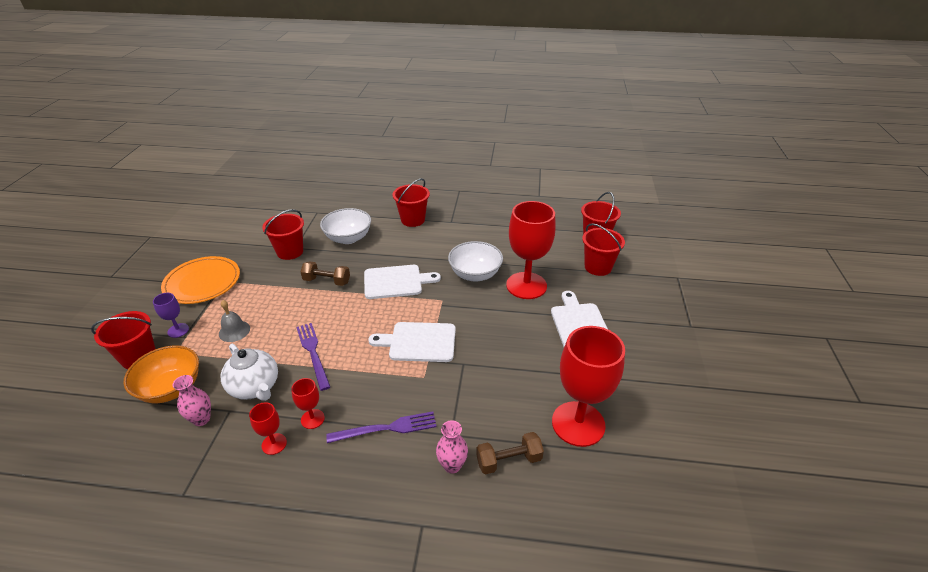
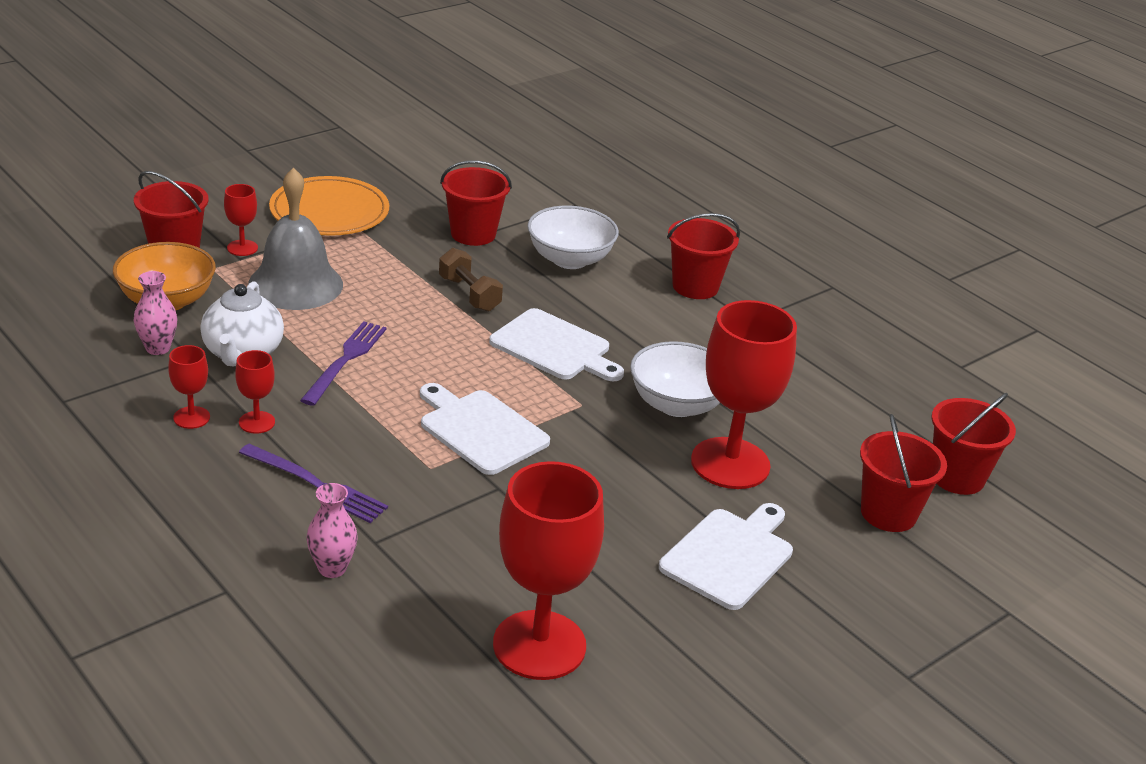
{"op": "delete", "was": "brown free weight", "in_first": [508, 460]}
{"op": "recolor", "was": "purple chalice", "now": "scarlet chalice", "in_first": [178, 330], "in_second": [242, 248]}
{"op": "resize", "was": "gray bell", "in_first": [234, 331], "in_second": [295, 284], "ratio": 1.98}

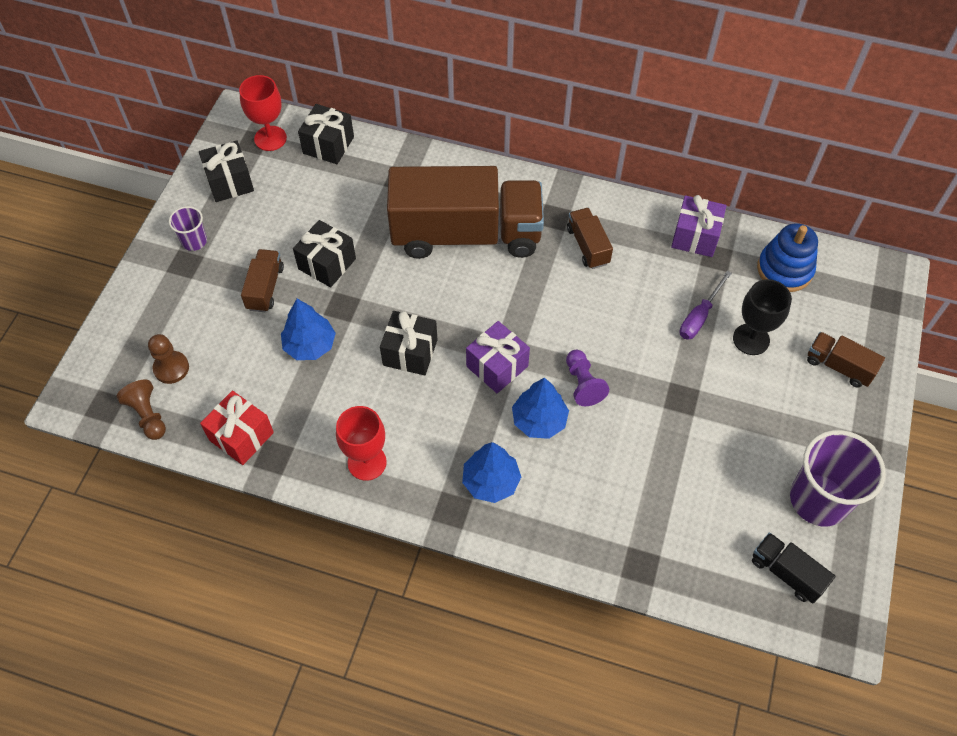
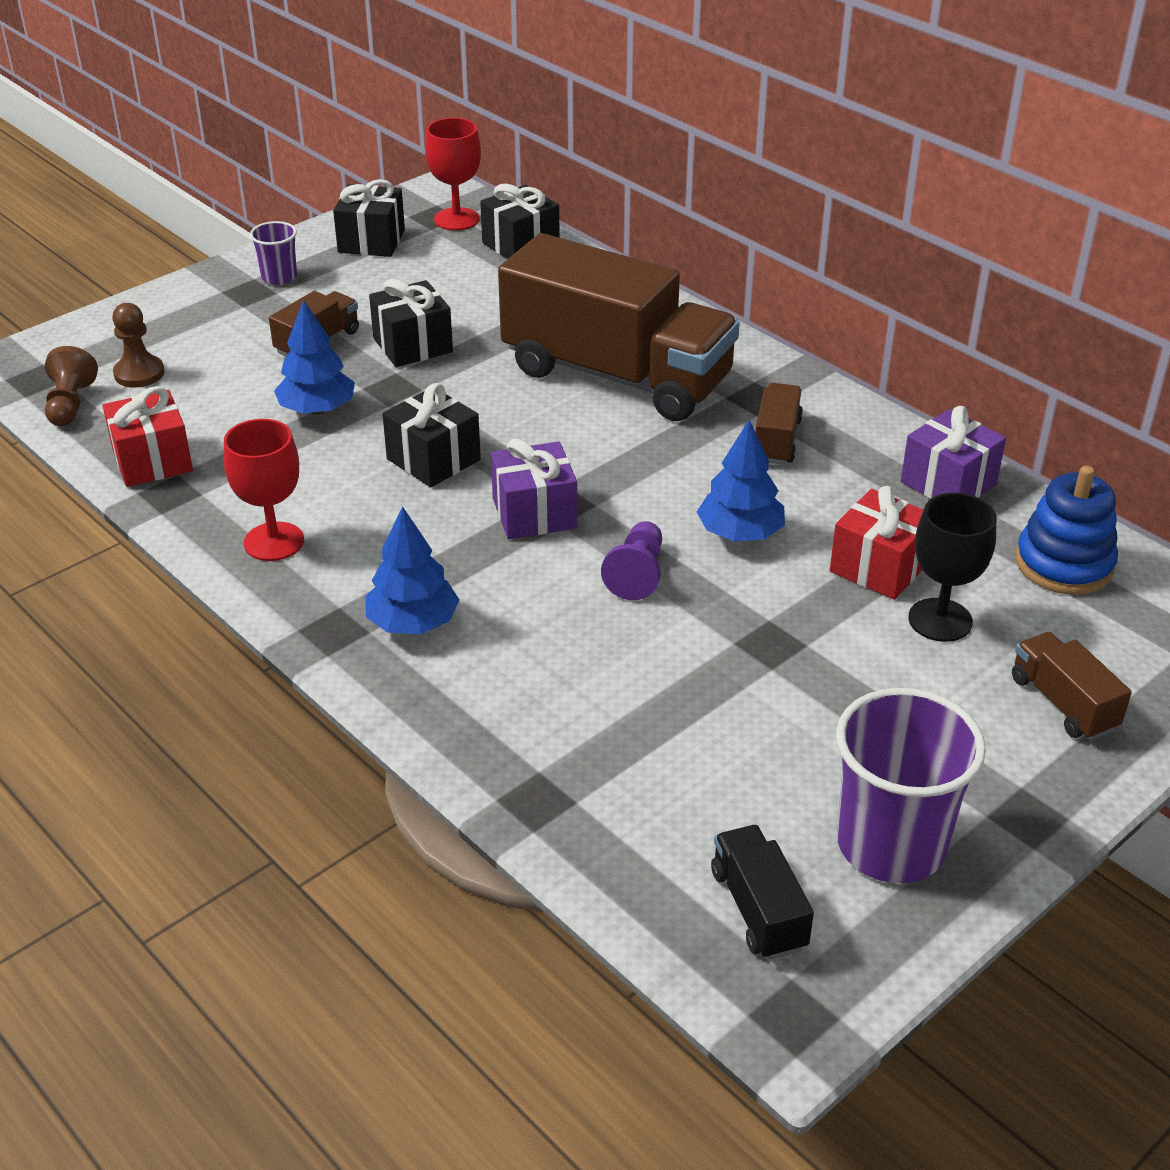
{"op": "move", "was": "blue toy tree", "in_first": [539, 420], "in_second": [740, 534]}
{"op": "replace", "was": "purple flat screwdriver", "now": "scarlet gift", "in_first": [699, 316], "in_second": [879, 567]}

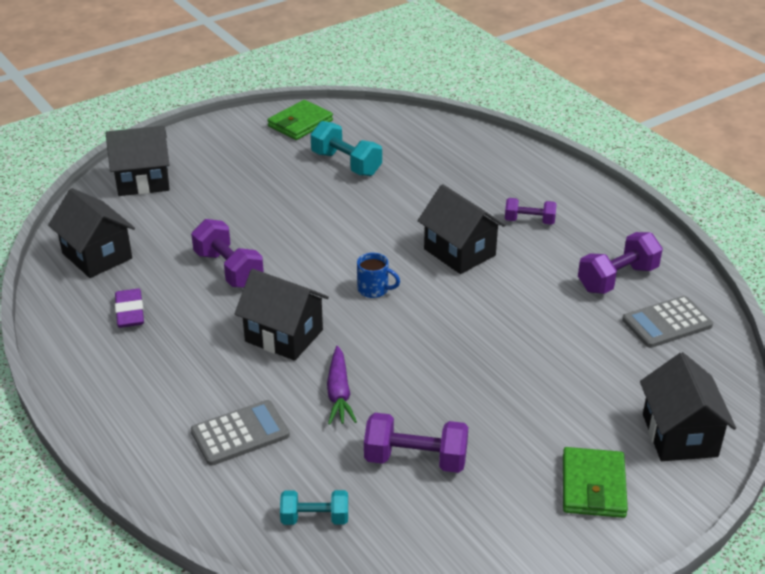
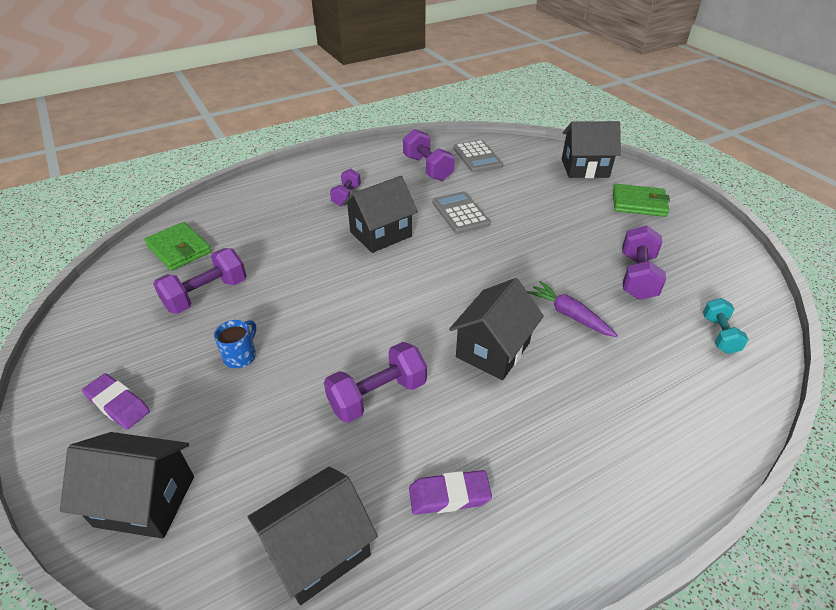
{"op": "insert", "now": "purple pencil eraser", "in_second": [118, 404]}
{"op": "move", "was": "gray adding machine", "in_first": [240, 433], "in_second": [460, 213]}
{"op": "move", "was": "leaf-green wallet", "in_first": [300, 123], "in_second": [179, 249]}
{"op": "move", "was": "blue coffee mug", "in_first": [374, 289], "in_second": [241, 355]}
{"op": "recolor", "was": "teal free weight", "now": "purple free weight", "in_first": [346, 164], "in_second": [206, 295]}
{"op": "rotate", "was": "jet-black toy house", "in_first": [143, 181], "in_second": [145, 501], "clockwise": -75}
{"op": "rotate", "was": "purple carrot", "in_first": [339, 393], "in_second": [569, 315], "clockwise": -135}

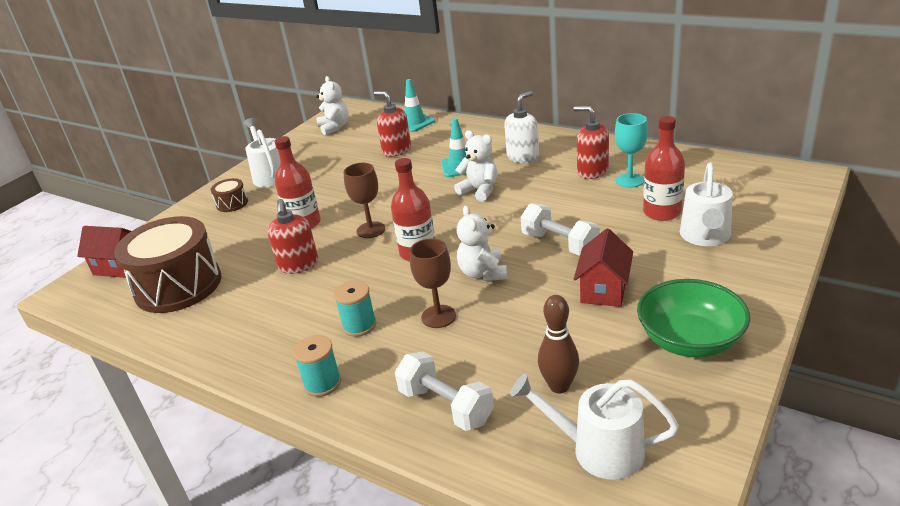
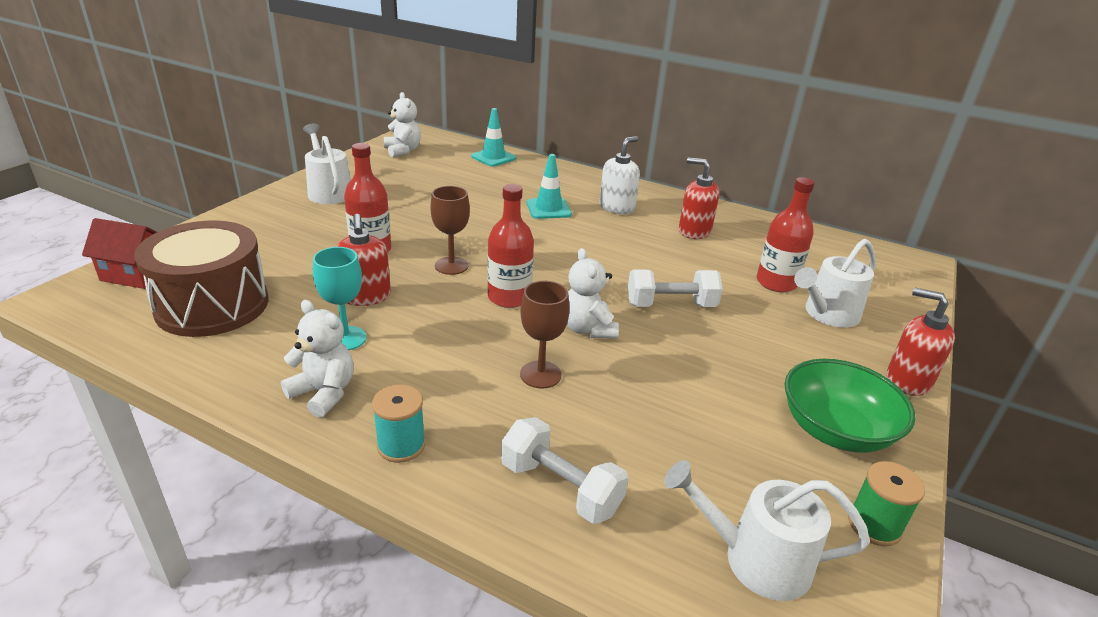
{"op": "delete", "was": "brown drum", "in_first": [232, 203]}
{"op": "delete", "was": "teal reel of thread", "in_first": [359, 325]}
{"op": "delete", "was": "brown skittle", "in_first": [559, 386]}
{"op": "delete", "was": "scarlet toy house", "in_first": [603, 290]}
{"op": "insert", "now": "leaf-green reel of thread", "in_second": [874, 525]}
{"op": "move", "was": "scarlet soap pump", "in_first": [396, 150], "in_second": [907, 381]}
{"op": "move", "was": "pure white stuffed bear", "in_first": [479, 191], "in_second": [324, 393]}
{"op": "move", "was": "teal chalice", "in_first": [629, 180], "in_second": [346, 338]}
{"op": "rotate", "was": "pure white free weight", "in_first": [560, 244], "in_second": [671, 305], "clockwise": -45}
{"op": "rotate", "was": "pure white watering can", "in_first": [705, 236], "in_second": [827, 314], "clockwise": 45}

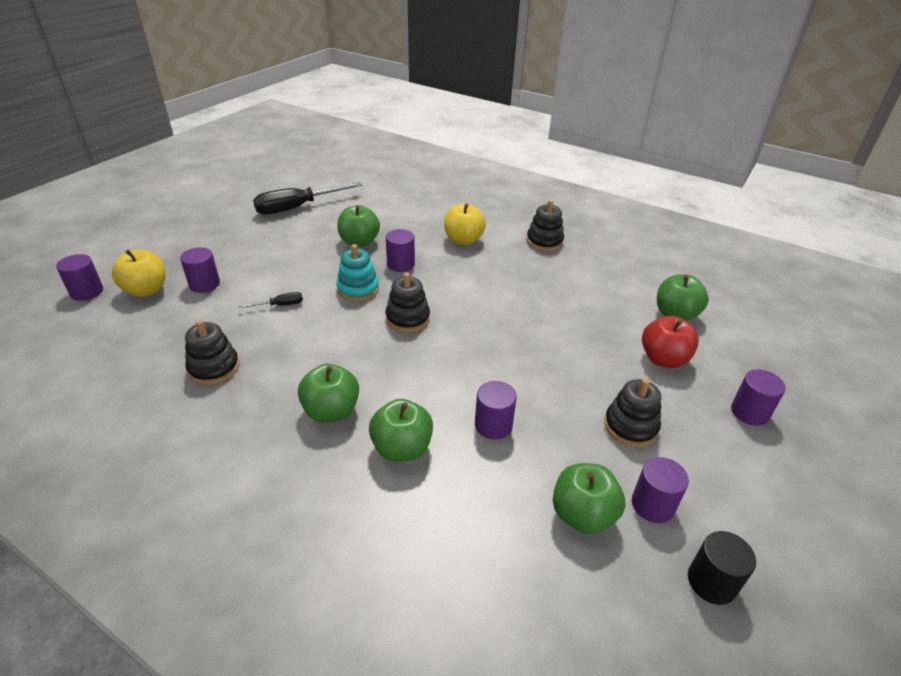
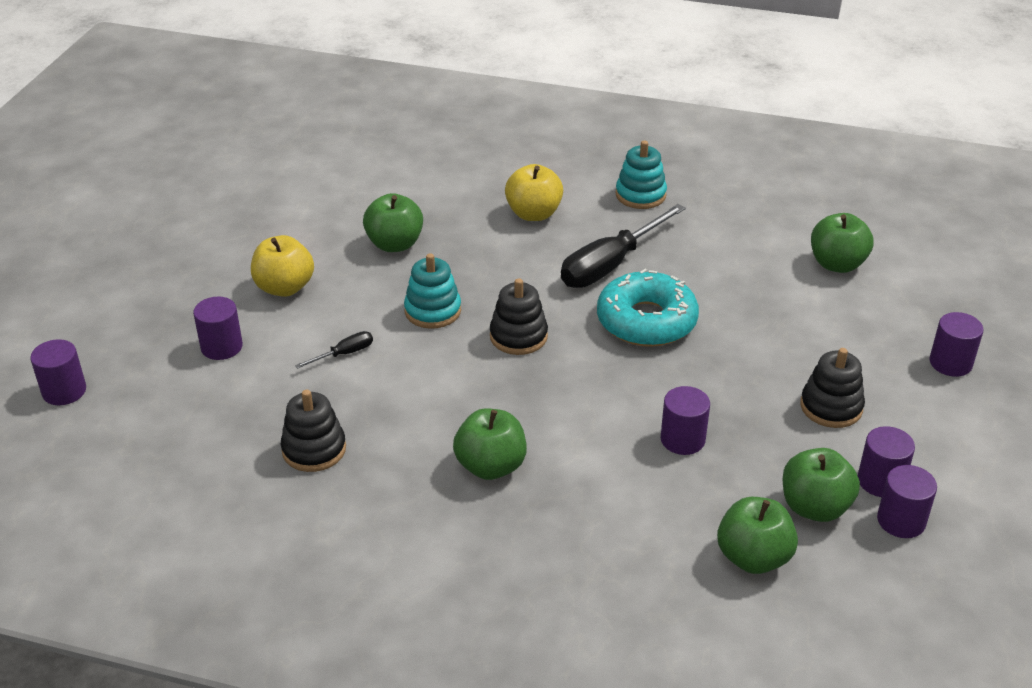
{"op": "delete", "was": "scarlet toy apple", "in_first": [663, 359]}
{"op": "delete", "was": "jet-black cylinder", "in_first": [711, 582]}
{"op": "insert", "now": "teal donut", "in_second": [646, 321]}
{"op": "move", "was": "golden toy apple", "in_first": [146, 290], "in_second": [284, 287]}
{"op": "move", "was": "jet-black flat screwdriver", "in_first": [297, 207], "in_second": [610, 265]}
{"op": "move", "was": "leaf-green toy apple", "in_first": [402, 448], "in_second": [753, 557]}
{"op": "move", "was": "purple cylinder", "in_first": [401, 264], "in_second": [901, 520]}
{"op": "recolor", "was": "jet-black ring stacker", "now": "teal ring stacker", "in_first": [544, 241], "in_second": [640, 195]}

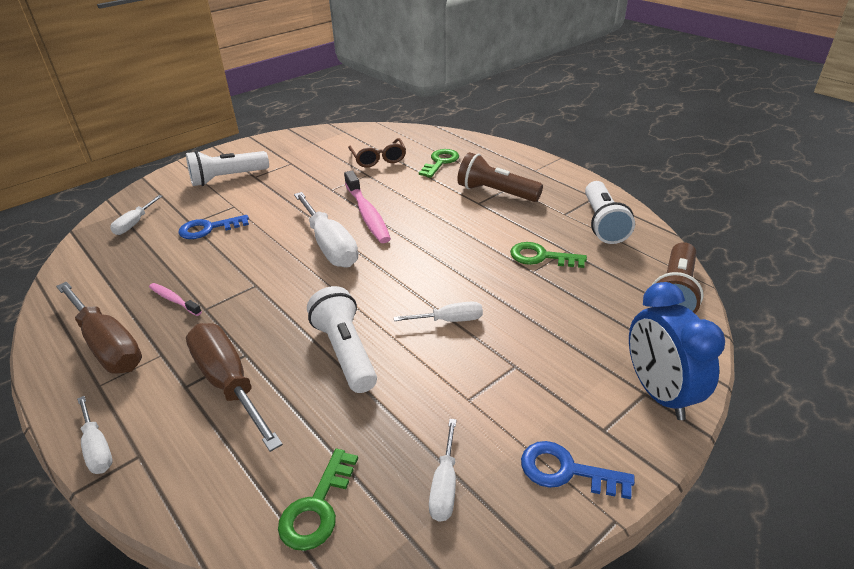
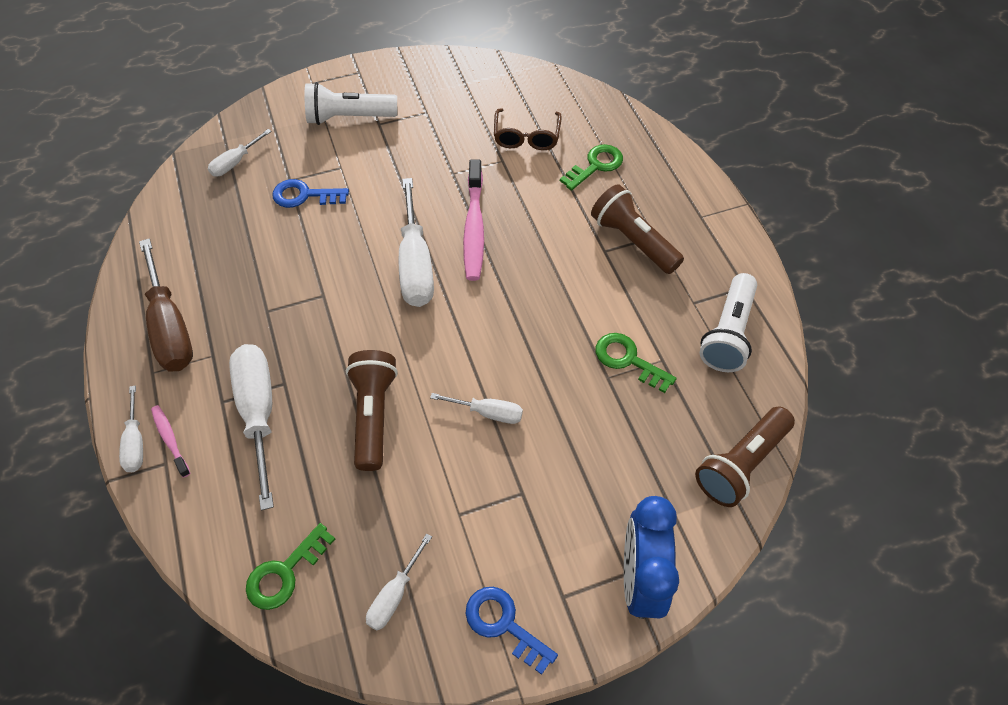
{"op": "move", "was": "rosy tooth brush", "in_first": [174, 300], "in_second": [170, 439]}
{"op": "recolor", "was": "brown flat screwdriver", "now": "pure white flat screwdriver", "in_first": [229, 383], "in_second": [259, 413]}
{"op": "recolor", "was": "pure white pocket torch", "now": "brown pocket torch", "in_first": [345, 351], "in_second": [373, 415]}

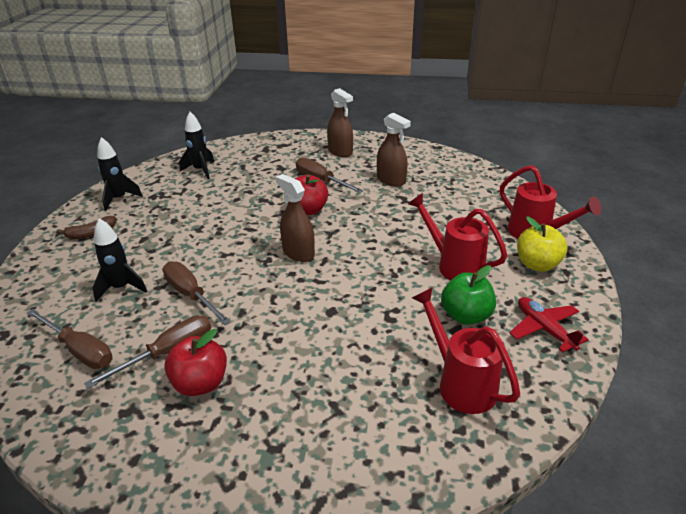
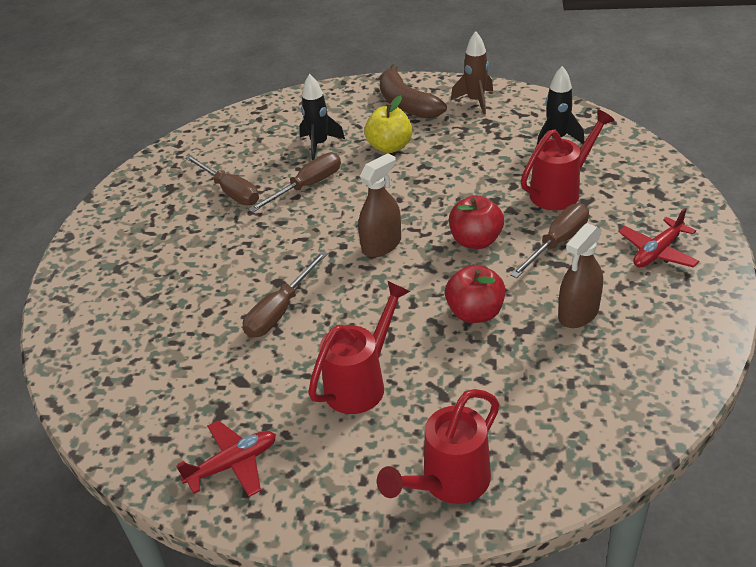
{"op": "delete", "was": "leaf-green toy apple", "in_first": [466, 316]}
{"op": "move", "was": "brown flat screwdriver", "in_first": [79, 350], "in_second": [280, 311]}
{"op": "move", "was": "scarlet toy apple", "in_first": [200, 383], "in_second": [475, 313]}
{"op": "move", "was": "scarlet watering can", "in_first": [461, 383], "in_second": [560, 191]}
{"op": "move", "was": "golden toy apple", "in_first": [537, 264], "in_second": [390, 147]}
{"op": "replace", "was": "brown sprayer", "now": "scarlet toy plane", "in_first": [340, 151], "in_second": [657, 252]}
{"op": "recolor", "was": "jet-black rocket", "now": "brown rocket", "in_first": [119, 199], "in_second": [475, 101]}
{"op": "resize", "was": "brown toy banana", "in_first": [91, 233], "in_second": [406, 104], "ratio": 1.78}

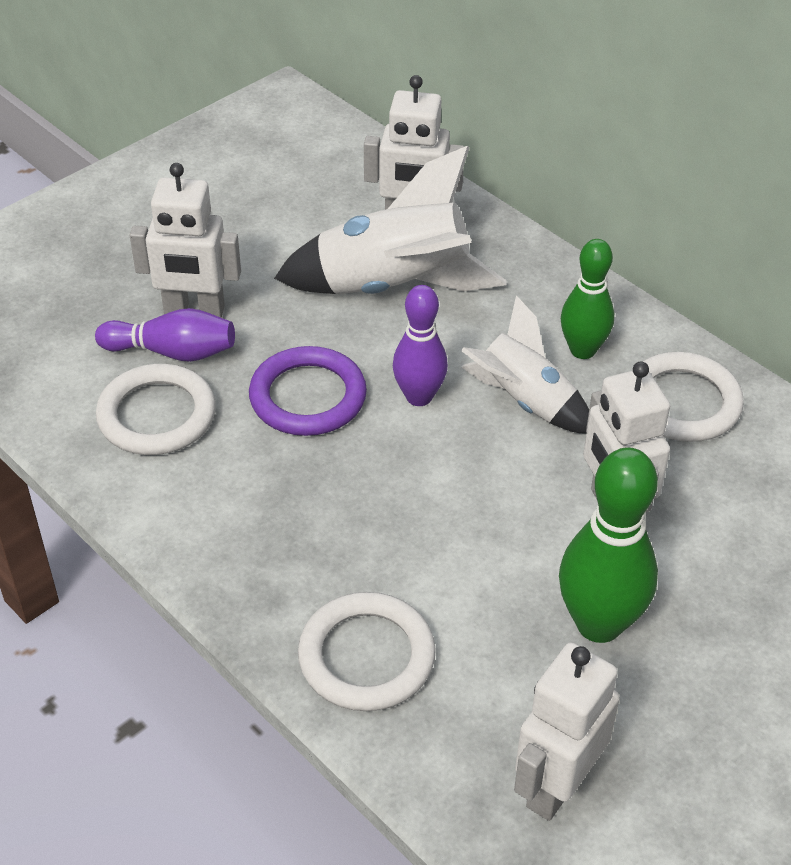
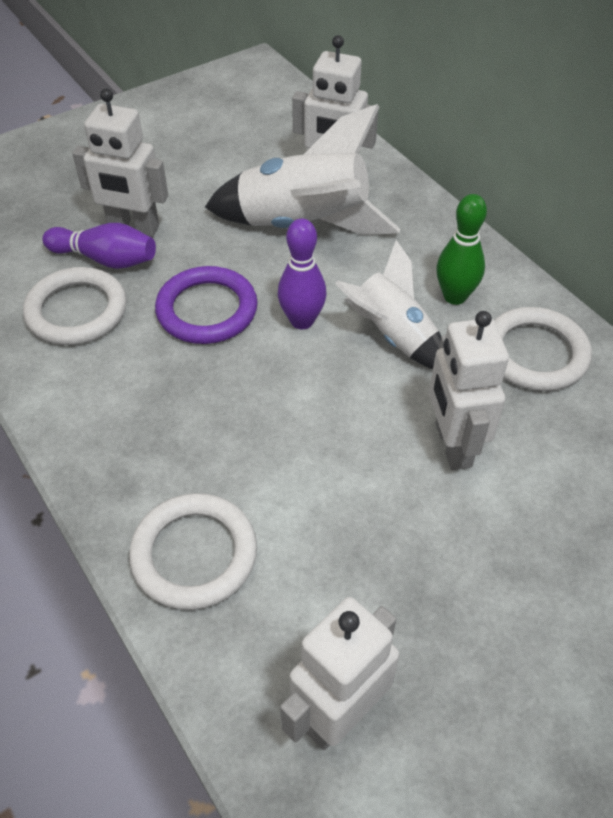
{"op": "delete", "was": "leaf-green skittle", "in_first": [599, 624]}

